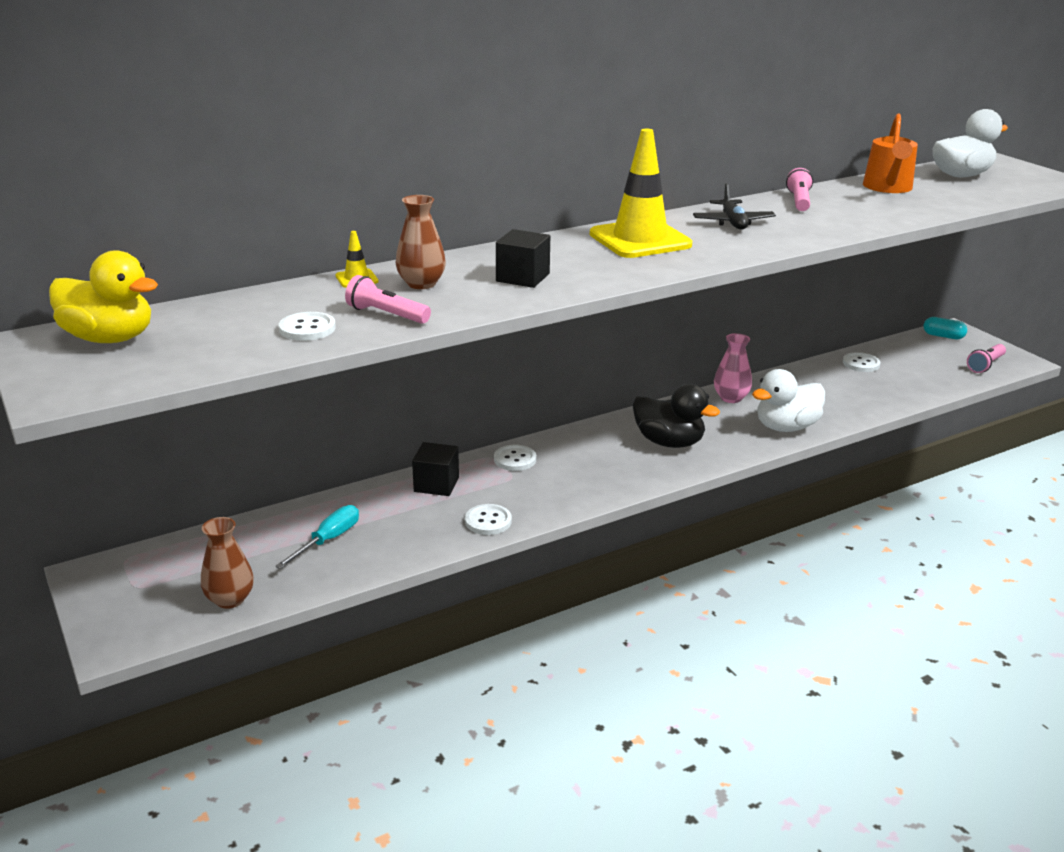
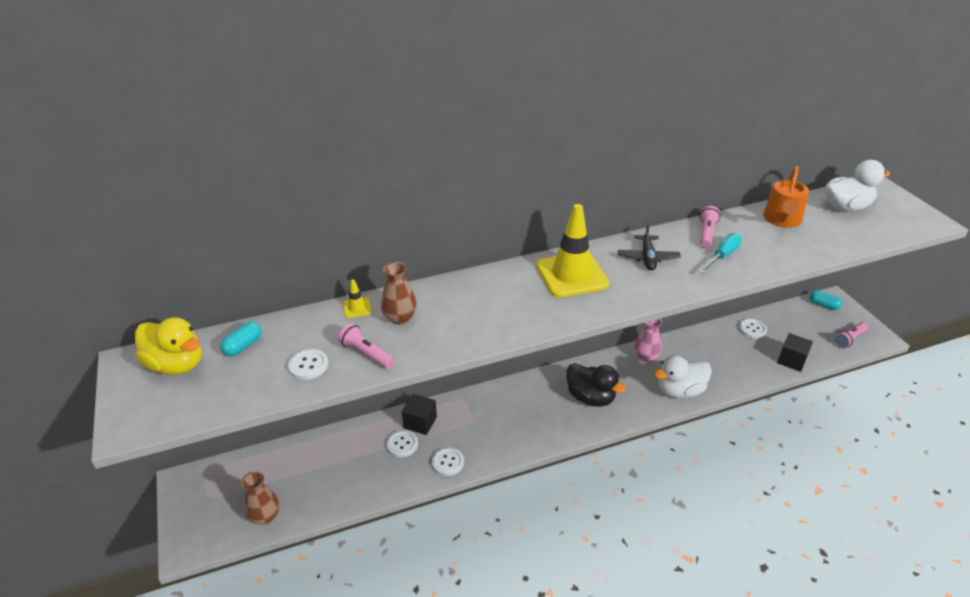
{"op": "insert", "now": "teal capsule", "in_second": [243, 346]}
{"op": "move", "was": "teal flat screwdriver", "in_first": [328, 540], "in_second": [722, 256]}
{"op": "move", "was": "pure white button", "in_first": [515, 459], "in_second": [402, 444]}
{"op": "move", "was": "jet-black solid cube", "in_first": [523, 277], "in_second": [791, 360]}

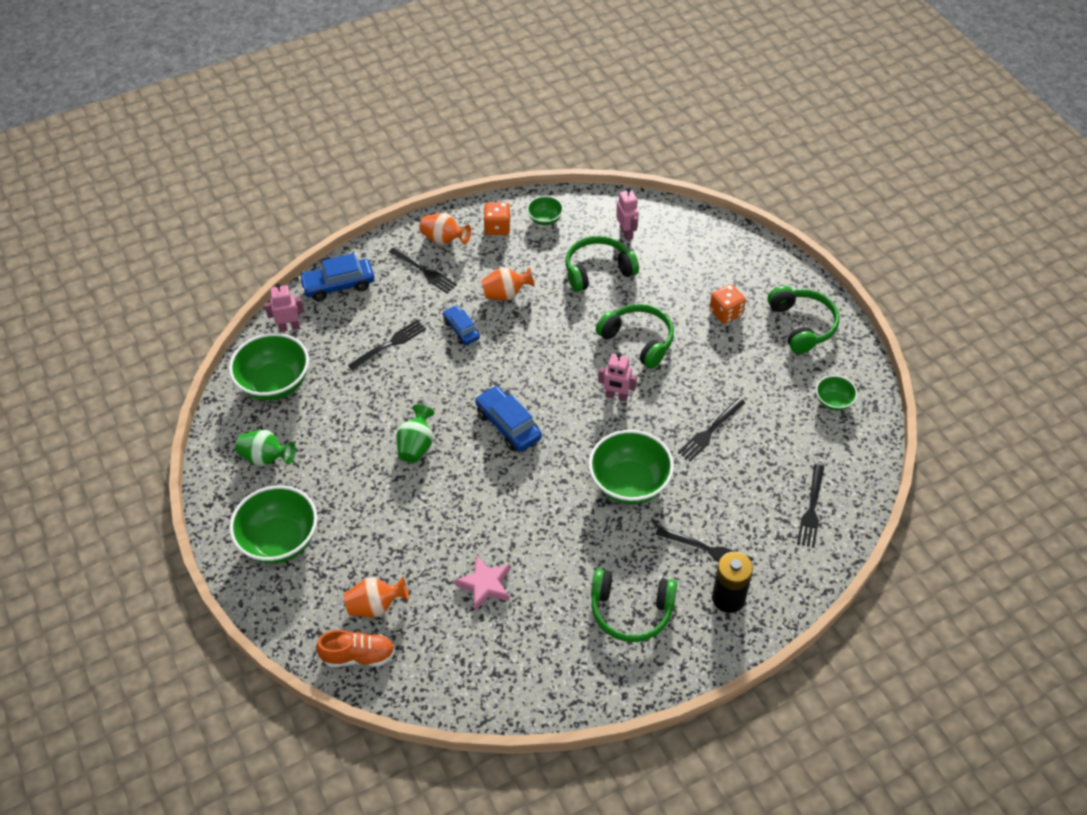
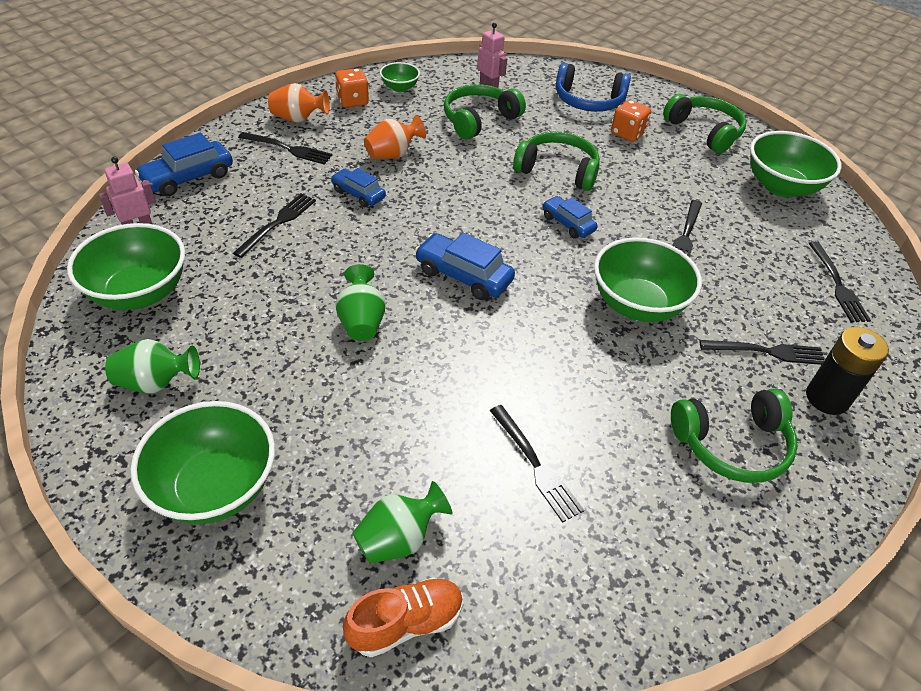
{"op": "insert", "now": "blue headset", "in_second": [588, 101]}
{"op": "replace", "was": "rosy star", "now": "jet-black fork", "in_first": [485, 585], "in_second": [535, 465]}
{"op": "replace", "was": "rosy toy robot", "now": "blue automobile", "in_first": [616, 396], "in_second": [567, 223]}
{"op": "recolor", "was": "orange-coloured flower vase", "now": "leaf-green flower vase", "in_first": [376, 606], "in_second": [398, 539]}
{"op": "resize", "was": "leaf-green serving bowl", "in_first": [833, 402], "in_second": [781, 187], "ratio": 1.95}

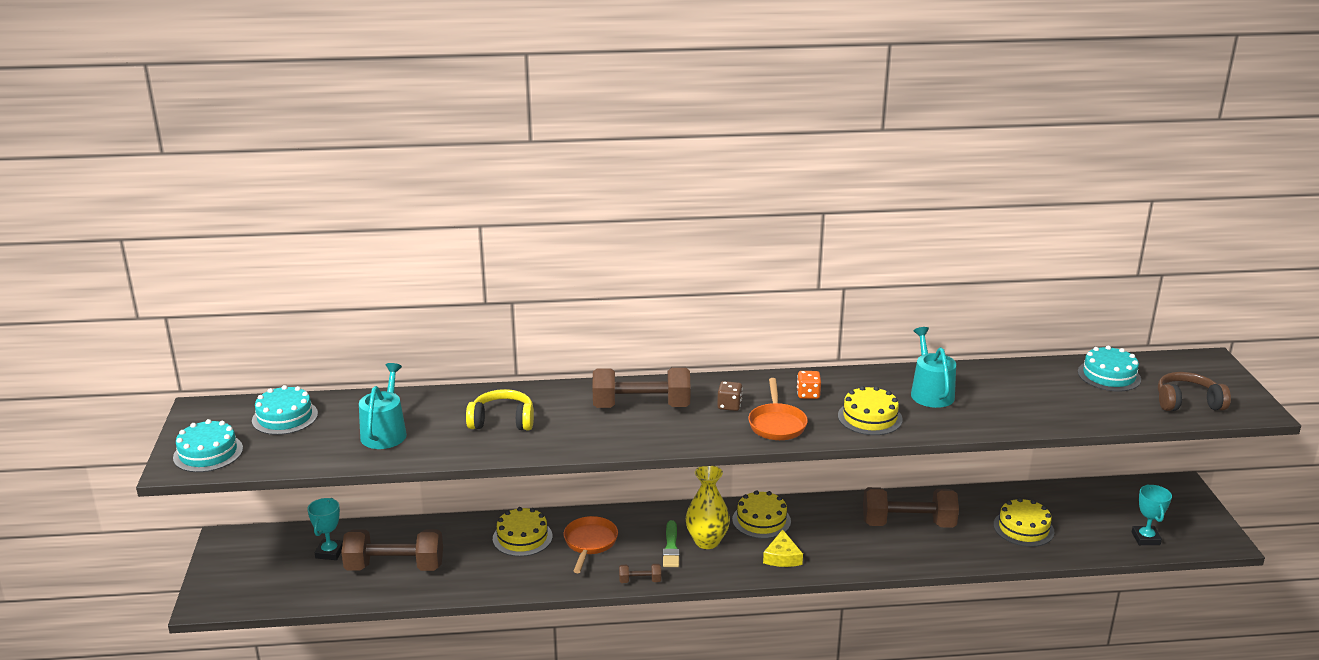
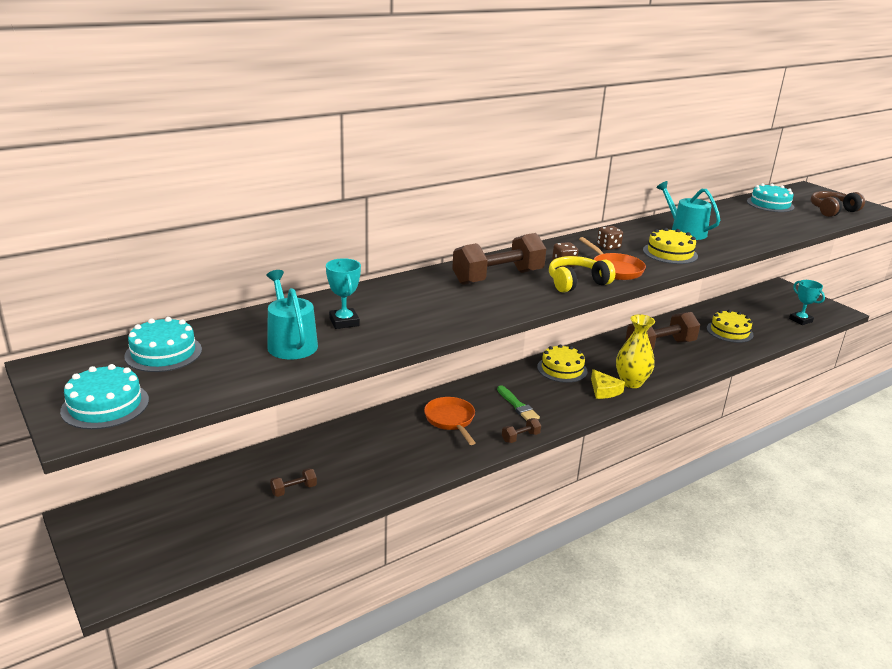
{"op": "delete", "was": "golden cake", "in_first": [522, 537]}
{"op": "move", "was": "teal award cup", "in_first": [330, 552], "in_second": [344, 322]}
{"op": "move", "was": "golden headset", "in_first": [502, 421], "in_second": [576, 283]}
{"op": "move", "was": "golden flower vase", "in_first": [707, 541], "in_second": [631, 382]}
{"op": "recolor", "was": "orange-coloured dice", "now": "brown dice", "in_first": [808, 394], "in_second": [608, 247]}
{"op": "resize", "was": "brown free weight", "in_first": [395, 567], "in_second": [294, 490], "ratio": 0.44}

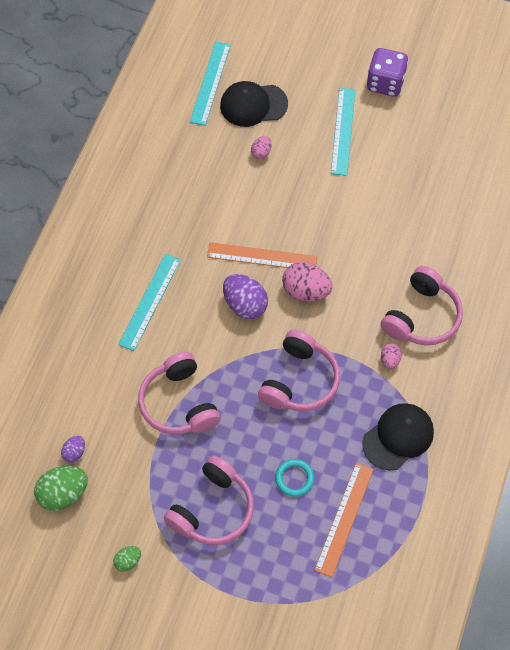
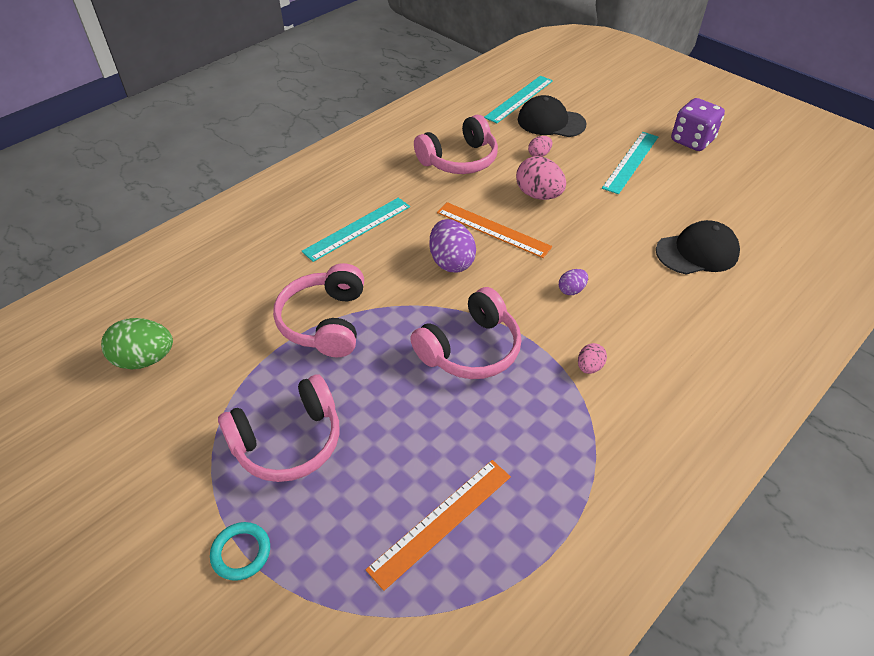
{"op": "delete", "was": "leaf-green toy egg", "in_first": [128, 561]}
{"op": "move", "was": "purple toy egg", "in_first": [74, 452], "in_second": [571, 290]}
{"op": "move", "was": "teal torus", "in_first": [294, 478], "in_second": [241, 552]}
{"op": "move", "was": "rosy toy egg", "in_first": [306, 291], "in_second": [538, 195]}
{"op": "move", "was": "jet-black cap", "in_first": [398, 437], "in_second": [697, 252]}
{"op": "move", "was": "rosy headset", "in_first": [422, 316], "in_second": [459, 160]}

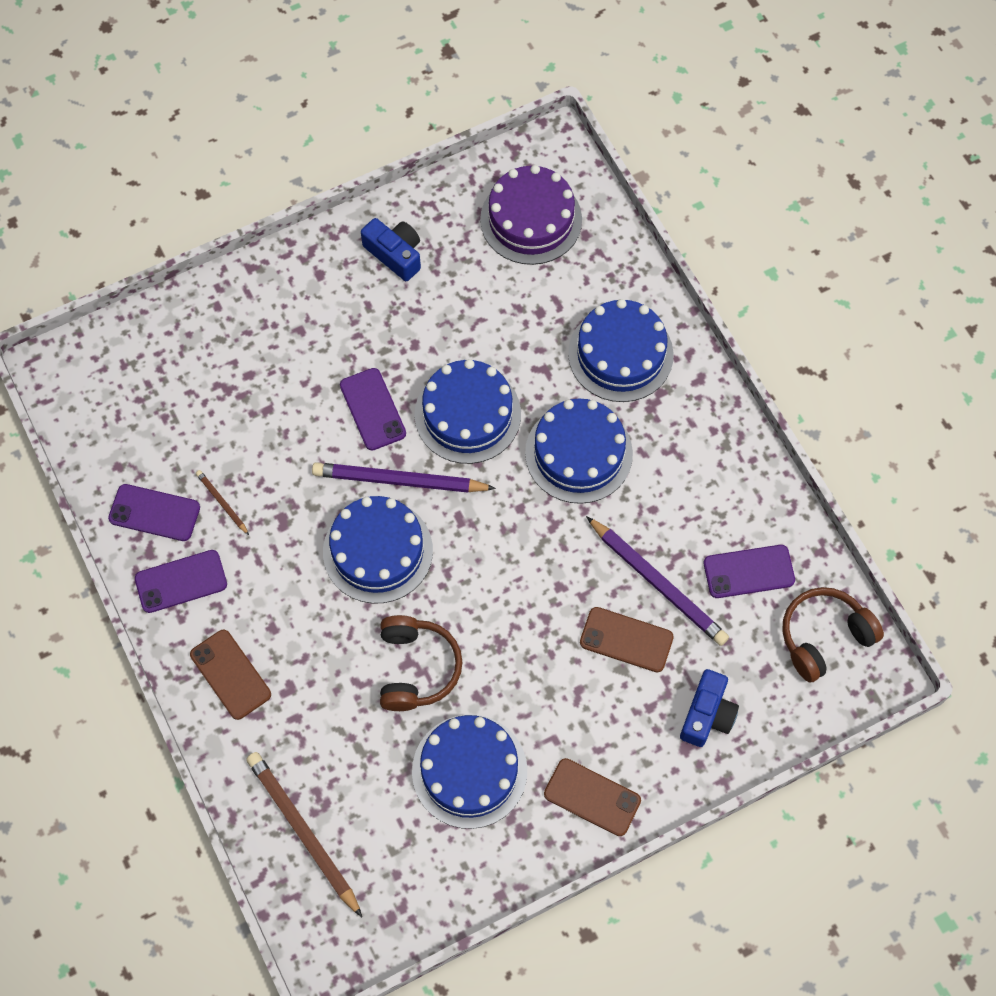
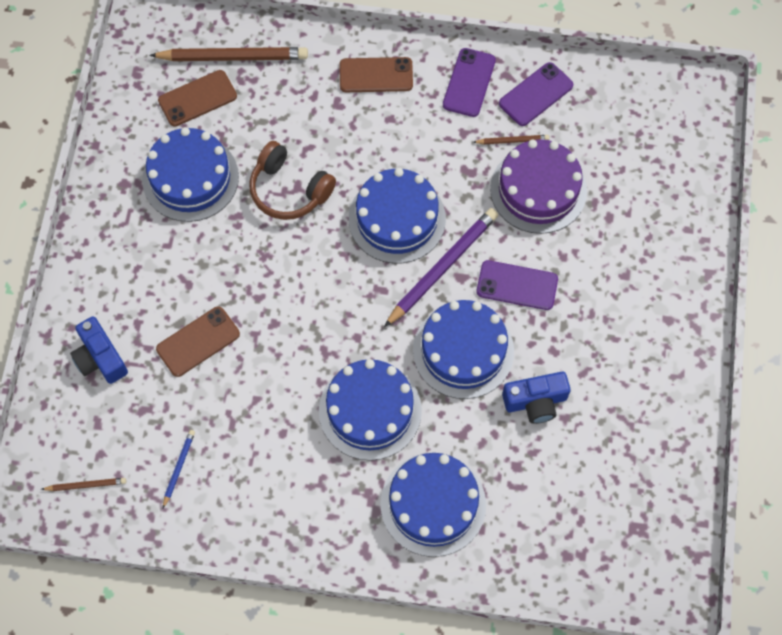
{"op": "delete", "was": "purple pencil", "in_first": [658, 583]}
{"op": "move", "was": "blue photo camera", "in_first": [395, 254], "in_second": [535, 402]}
{"op": "move", "was": "purple cake", "in_first": [531, 219], "in_second": [538, 189]}
{"op": "move", "was": "brown smartphone", "in_first": [592, 797], "in_second": [197, 98]}
{"op": "replace", "was": "purple smartphone", "now": "blue pencil", "in_first": [748, 571], "in_second": [178, 468]}
{"op": "replace", "was": "brown headset", "now": "brown pencil", "in_first": [824, 637], "in_second": [86, 485]}

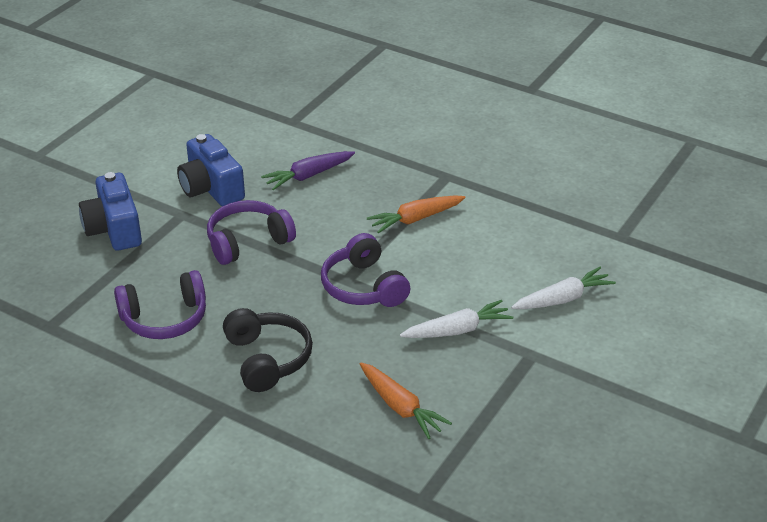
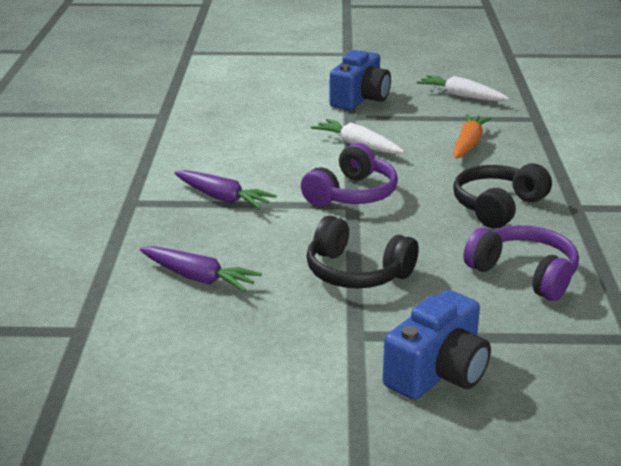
{"op": "move", "was": "blue photo camera", "in_first": [211, 188], "in_second": [360, 99]}
{"op": "move", "was": "pure white carrot", "in_first": [563, 299], "in_second": [461, 96]}
{"op": "recolor", "was": "purple headset", "now": "jet-black headset", "in_first": [248, 242], "in_second": [356, 273]}
{"op": "recolor", "was": "orange-coloured carrot", "now": "purple carrot", "in_first": [415, 219], "in_second": [223, 198]}

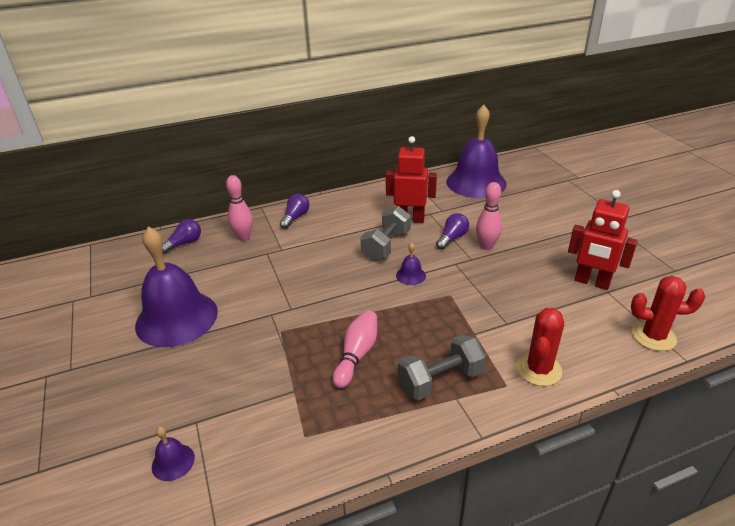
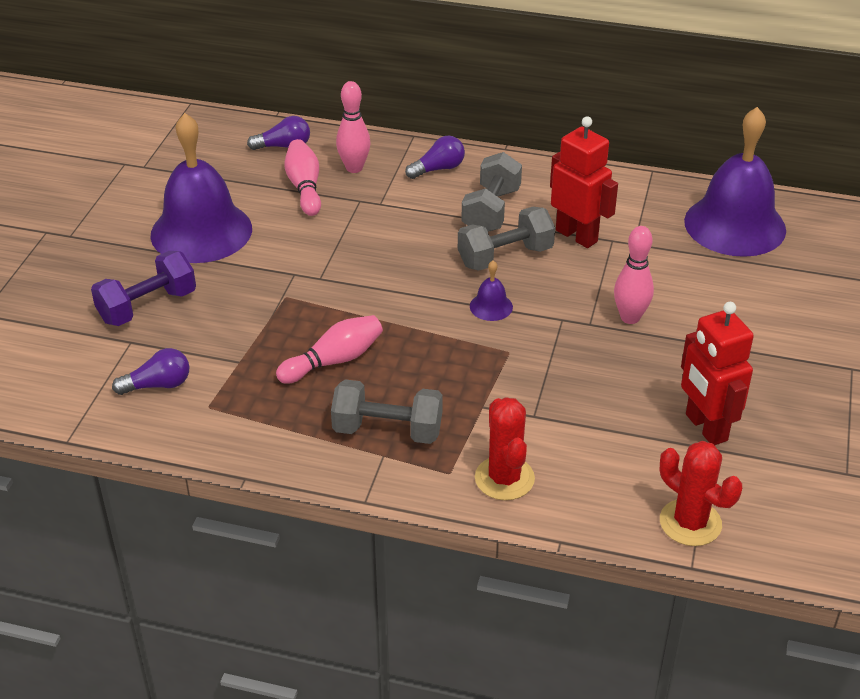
{"op": "delete", "was": "purple bell", "in_first": [173, 462]}
{"op": "insert", "now": "purple free weight", "in_second": [147, 306]}
{"op": "insert", "now": "rosy skittle", "in_second": [304, 187]}
{"op": "insert", "now": "gray free weight", "in_second": [491, 211]}
{"op": "move", "was": "purple lightbulb", "in_first": [452, 238], "in_second": [158, 385]}
{"op": "rotate", "was": "scarlet prickly plant", "in_first": [539, 369], "in_second": [504, 478], "clockwise": -75}

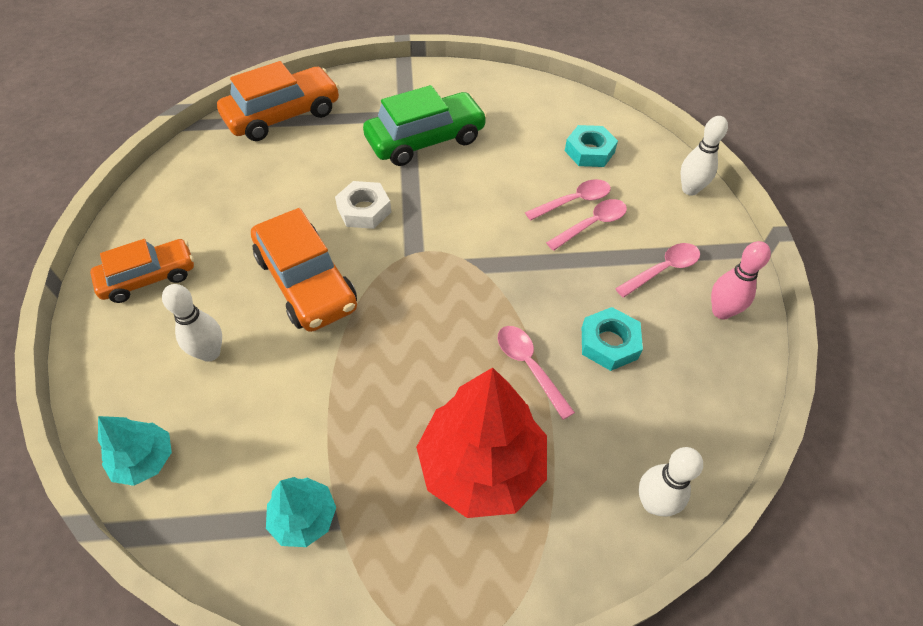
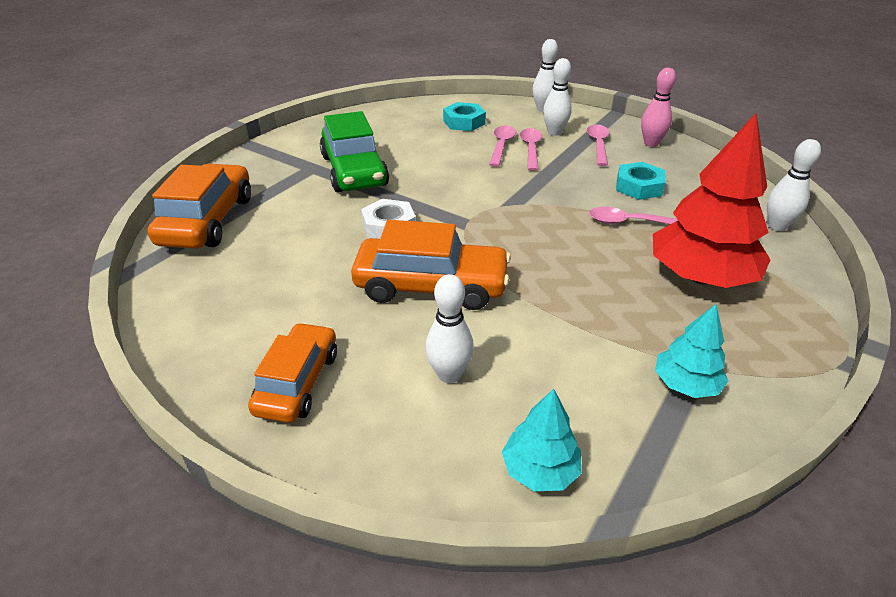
{"op": "insert", "now": "pure white skittle", "in_second": [554, 132]}
{"op": "rotate", "was": "leaf-green automobile", "in_first": [425, 140], "in_second": [354, 171], "clockwise": 150}

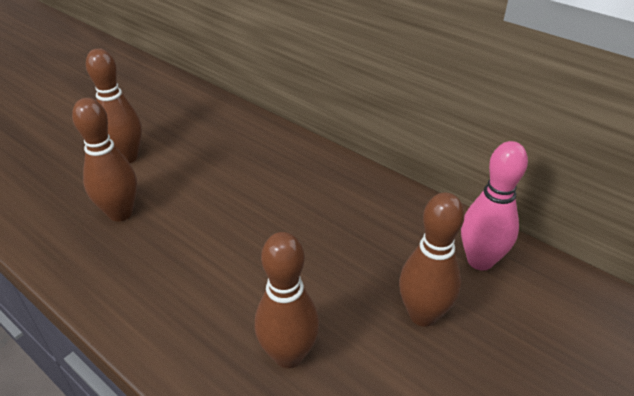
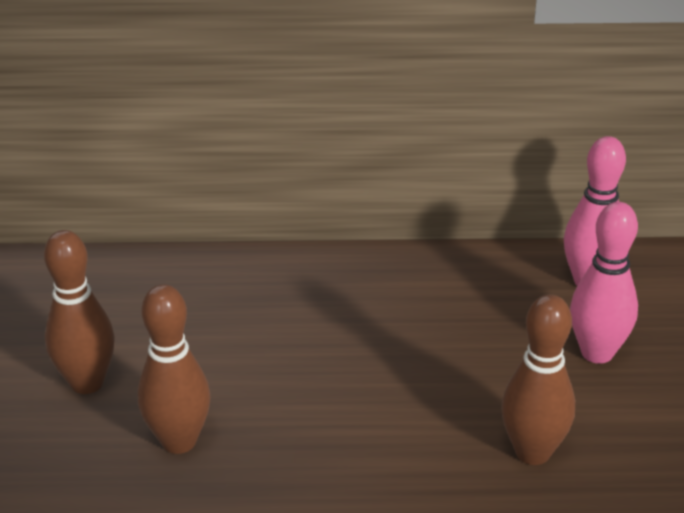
{"op": "recolor", "was": "brown skittle", "now": "rosy skittle", "in_first": [423, 315], "in_second": [597, 353]}

